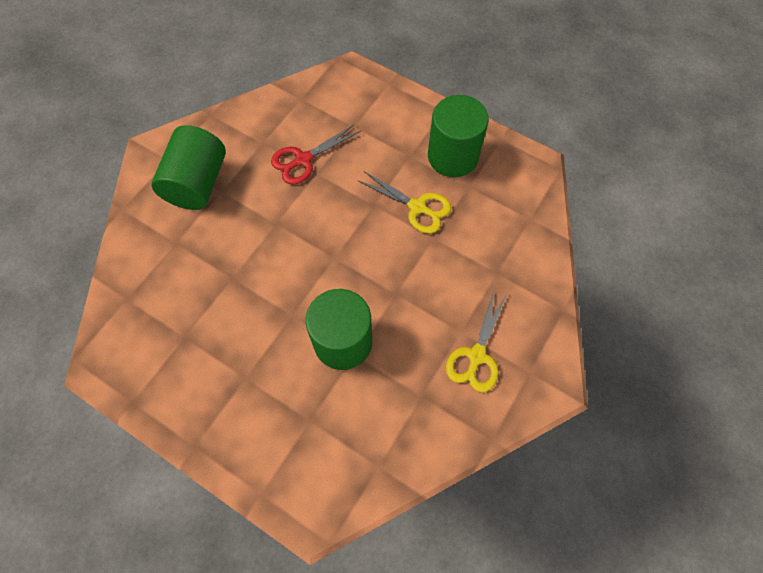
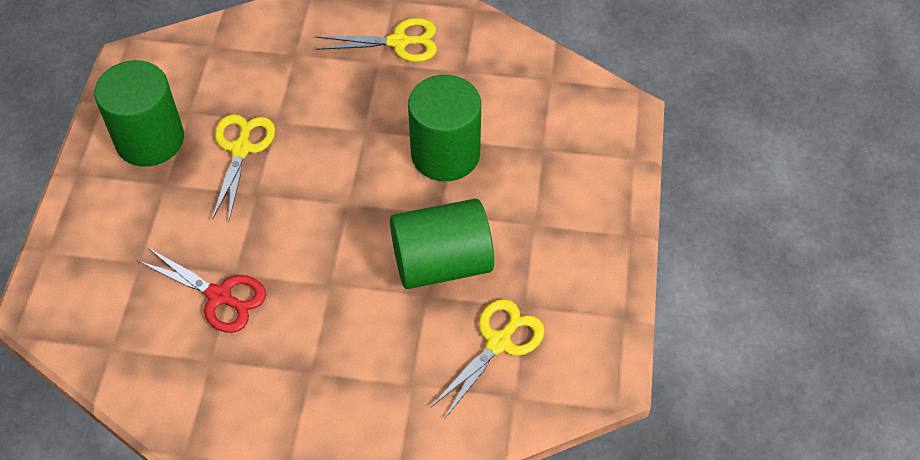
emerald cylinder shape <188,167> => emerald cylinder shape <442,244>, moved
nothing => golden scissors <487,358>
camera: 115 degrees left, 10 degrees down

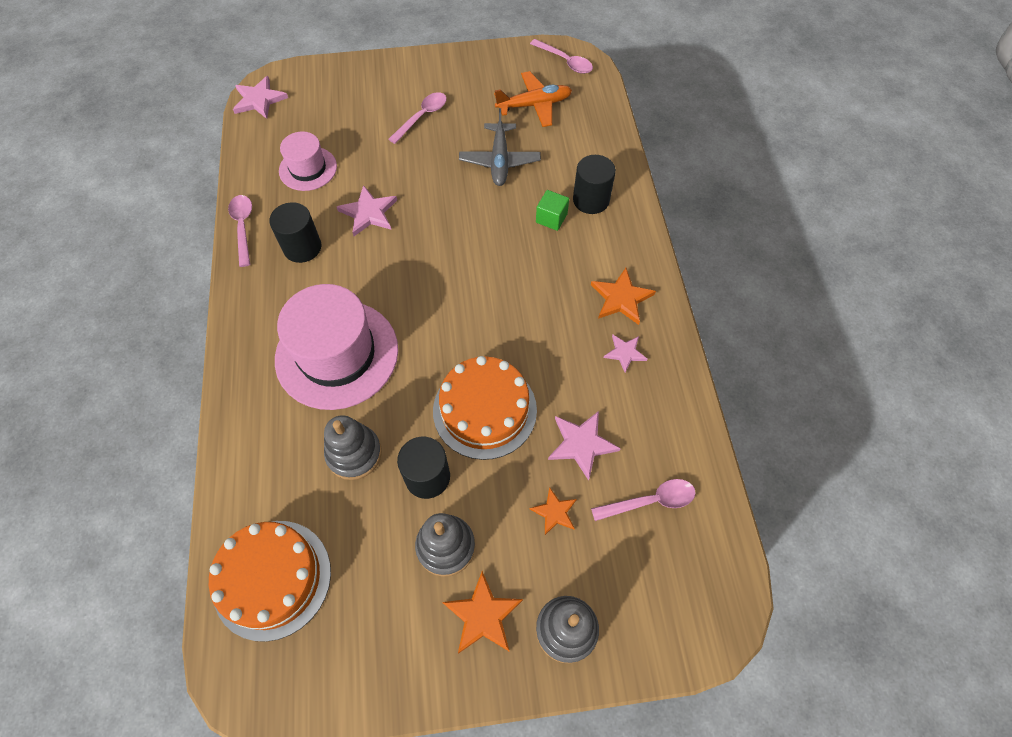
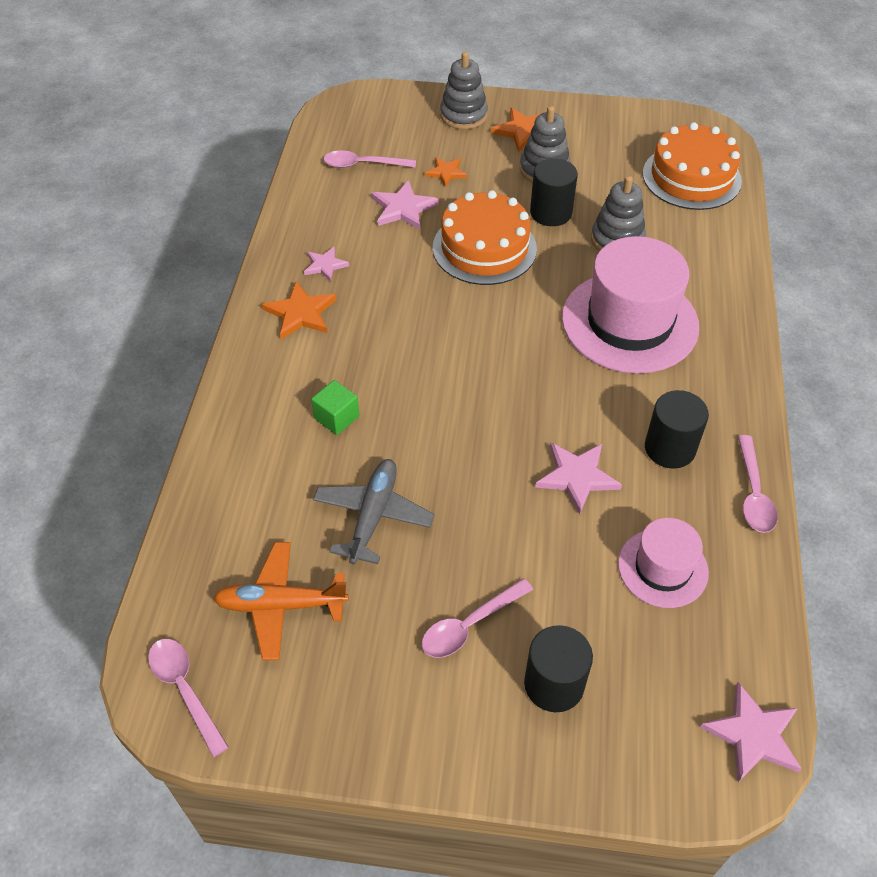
ebony cylinder shape <594,184> => ebony cylinder shape <558,668>, moved
camera: 165 degrees left, 10 degrees down

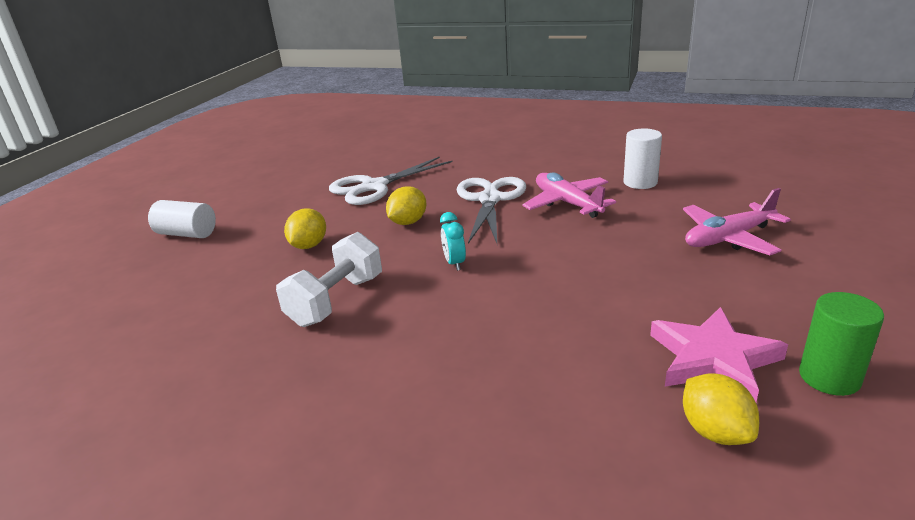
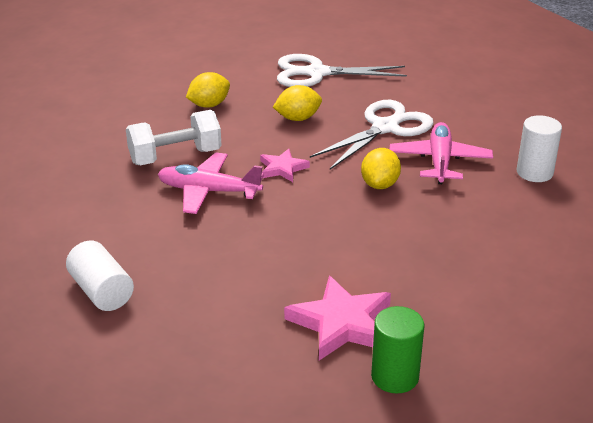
rosy toy plane <737,221> => rosy toy plane <211,183>, moved
snow-white cylinder shape <182,219> => snow-white cylinder shape <100,275>, moved
teal clock <453,241> => rosy star shape <285,165>
golden citrus fruit <721,409> => golden citrus fruit <381,168>, moved
camera: 35 degrees right, 5 degrees up

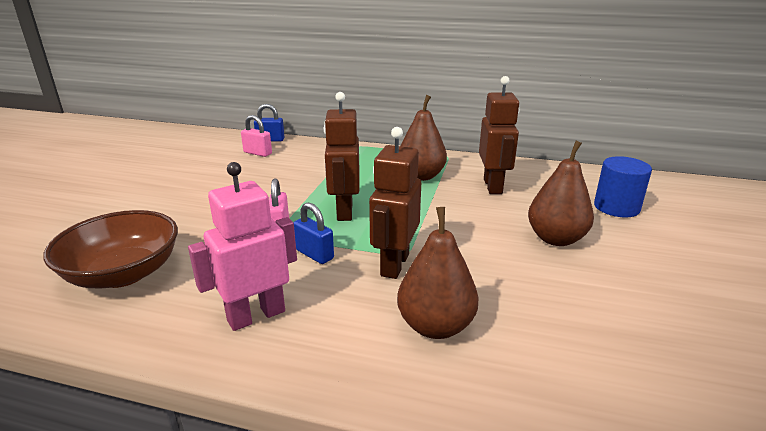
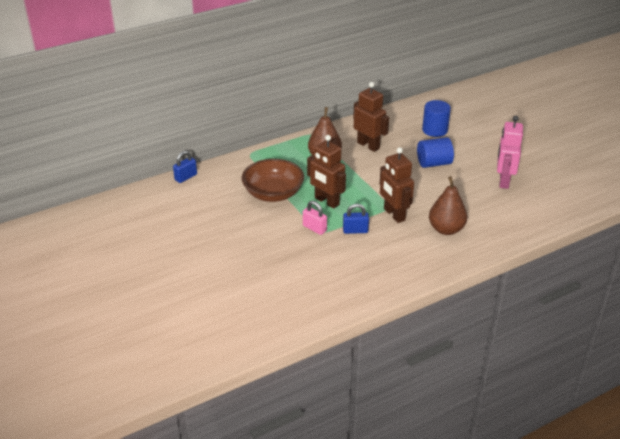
rosy padlock <256,136> => nothing
dark brown pear <561,193> => blue cylinder shape <435,152>
rosy toy robot <242,246> => rosy toy robot <510,152>, moved
dark brown bowl <111,249> => dark brown bowl <273,180>, moved
camera: 45 degrees left, 10 degrees up

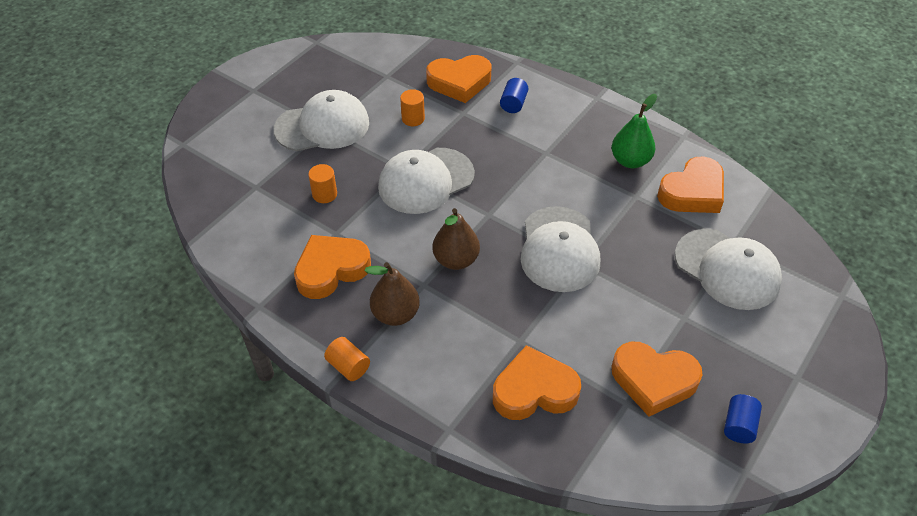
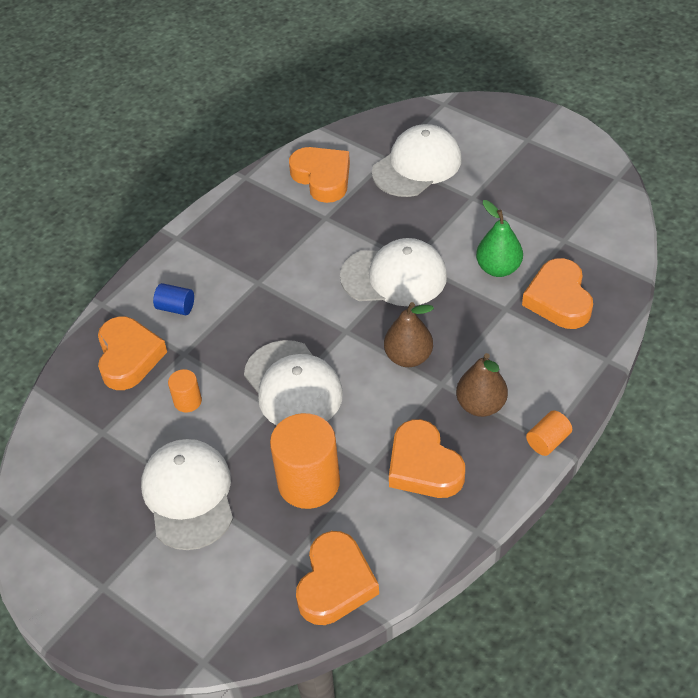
emerald pear <634,131> => emerald pear <499,238>, moved
orange-coloured cylinder shape <322,183> => orange-coloured cylinder shape <305,461>, x2.08
orange-coloured heart <657,379> => orange-coloured heart <337,578>, moved
blue cylinder shape <743,418> => nothing
camera: 85 degrees left, 0 degrees up

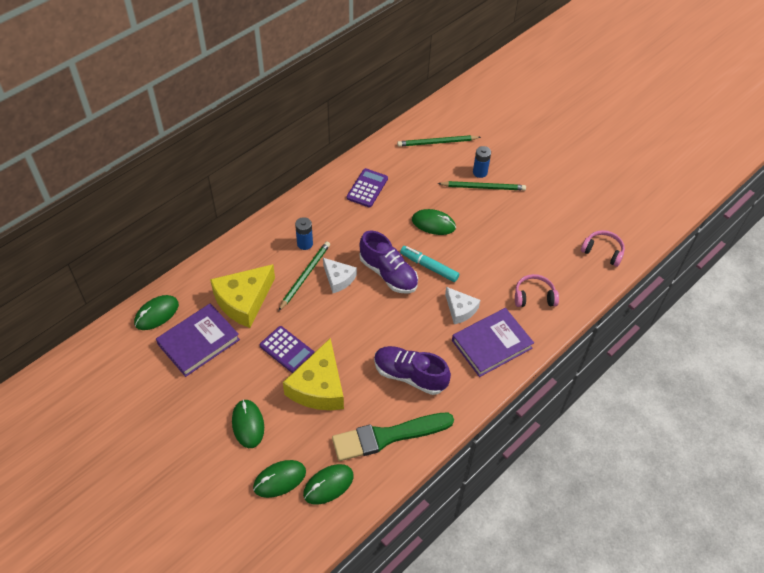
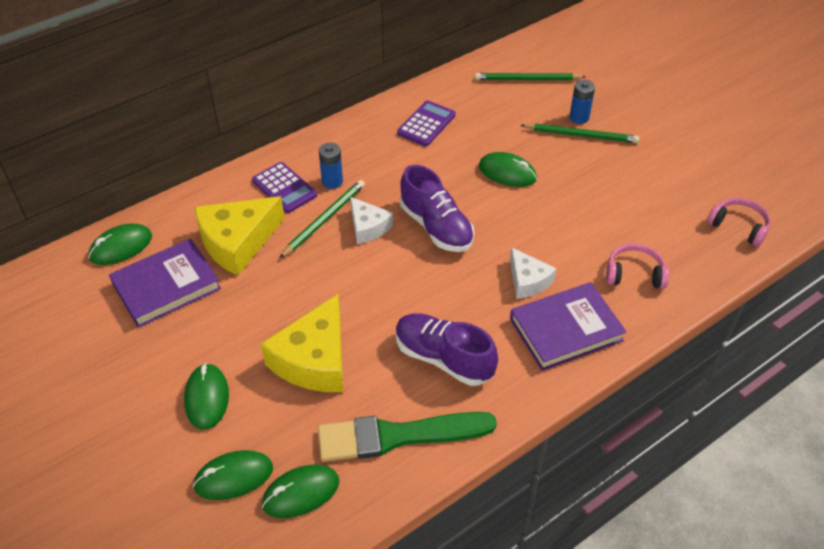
teal marker pen <429,264> => nothing
purple calculator <287,349> => purple calculator <284,187>, moved
camera: 10 degrees right, 5 degrees down

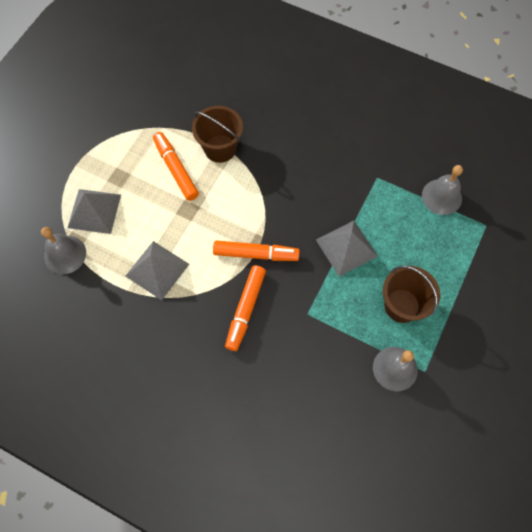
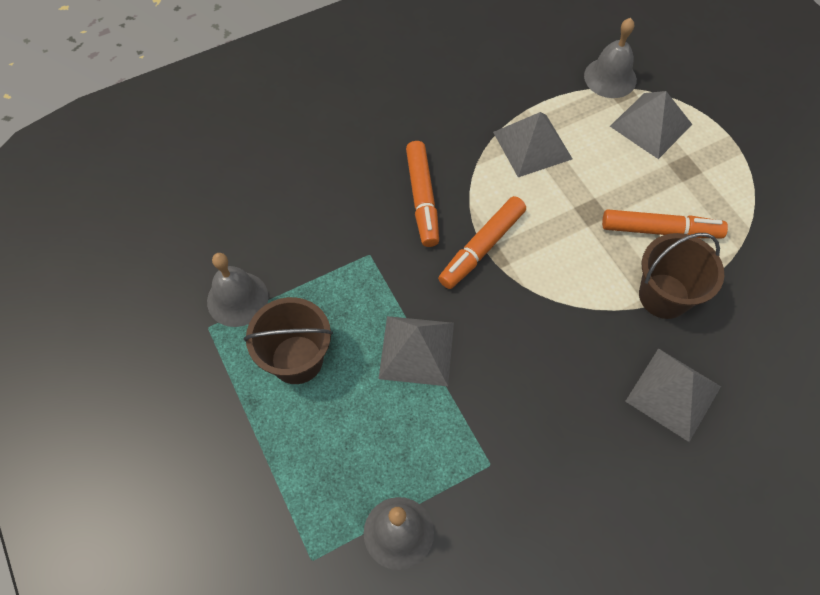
orange-coloured marker pen <245,308> => orange-coloured marker pen <422,194>, 150 degrees counterclockwise
nothing => grey pyramid <673,395>
camera: 125 degrees right, 5 degrees down

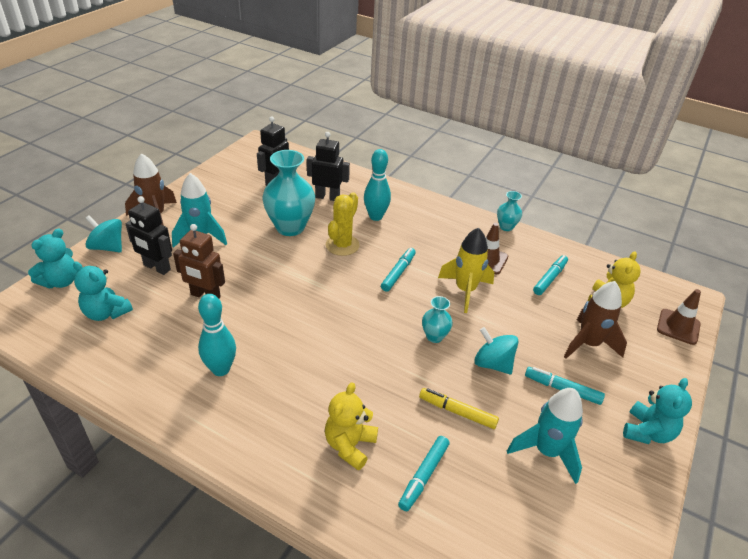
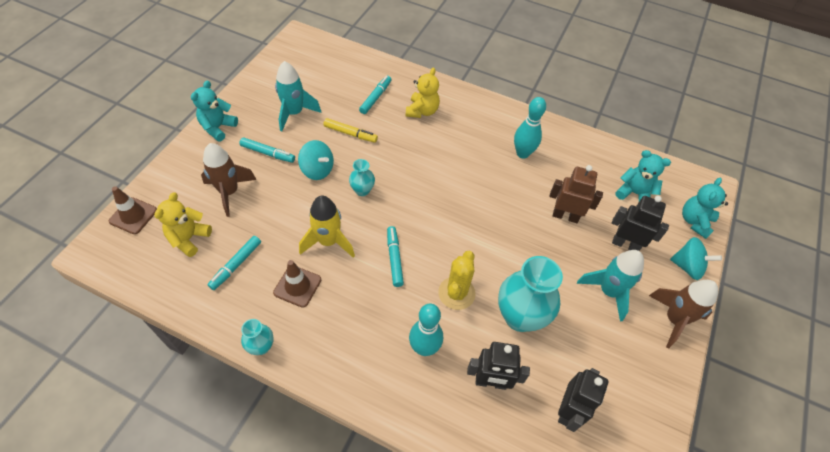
teal marker pen <398,270> => teal marker pen <395,256>, 150 degrees clockwise
camera: 175 degrees right, 15 degrees up

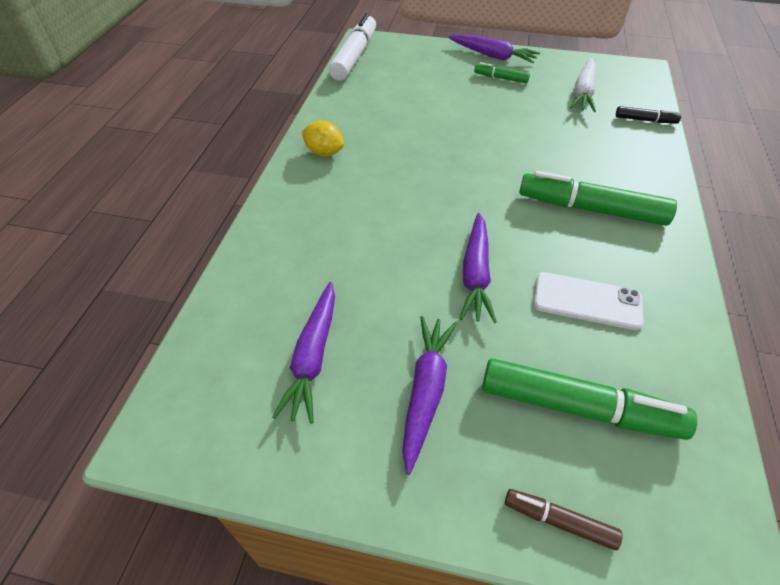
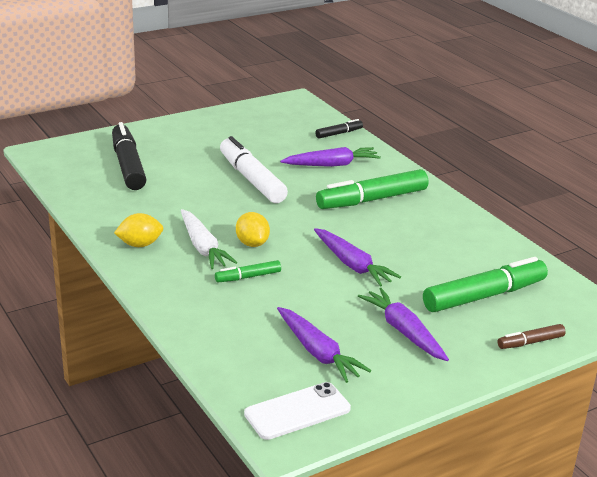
snow-white marker pen <352,47> => snow-white marker pen <254,169>, moved
purple root vegetable <494,48> => purple root vegetable <330,157>, moved
snow-white root vegetable <583,85> => snow-white root vegetable <209,239>, moved
emerald marker pen <502,72> => emerald marker pen <248,271>, moved
snow-white phone <589,301> => snow-white phone <297,411>, moved
nothing => ebony marker pen <129,156>
nothing => golden citrus fruit <253,229>
camera: 45 degrees left, 20 degrees down

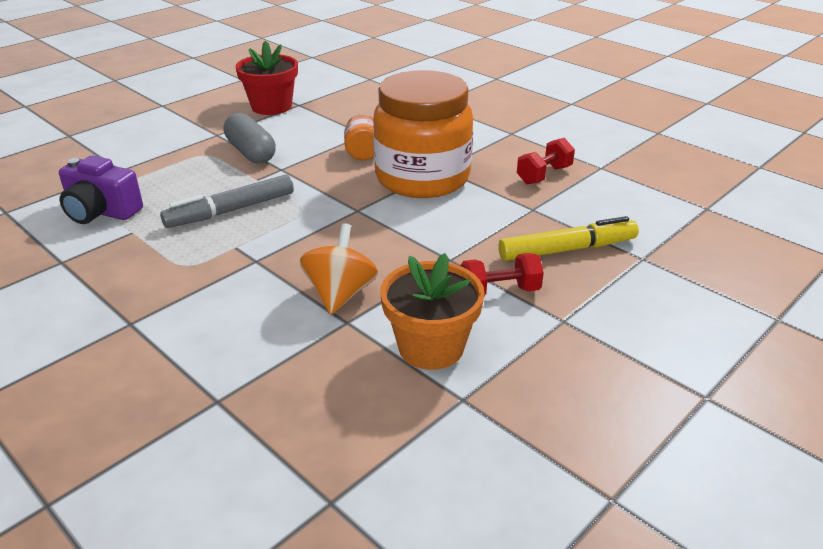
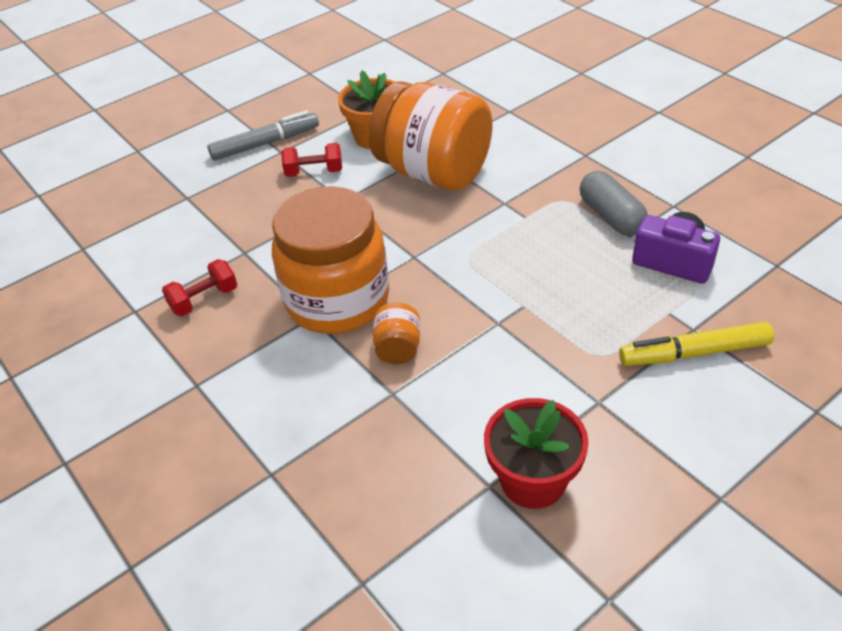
grey capsule <249,138> => grey capsule <614,203>, moved
grey marker pen <227,201> => grey marker pen <263,135>, moved
golden marker pen <568,238> => golden marker pen <696,344>, moved
orange-coloured spinning top <339,269> => orange-coloured jar <430,136>
camera: 170 degrees left, 10 degrees up

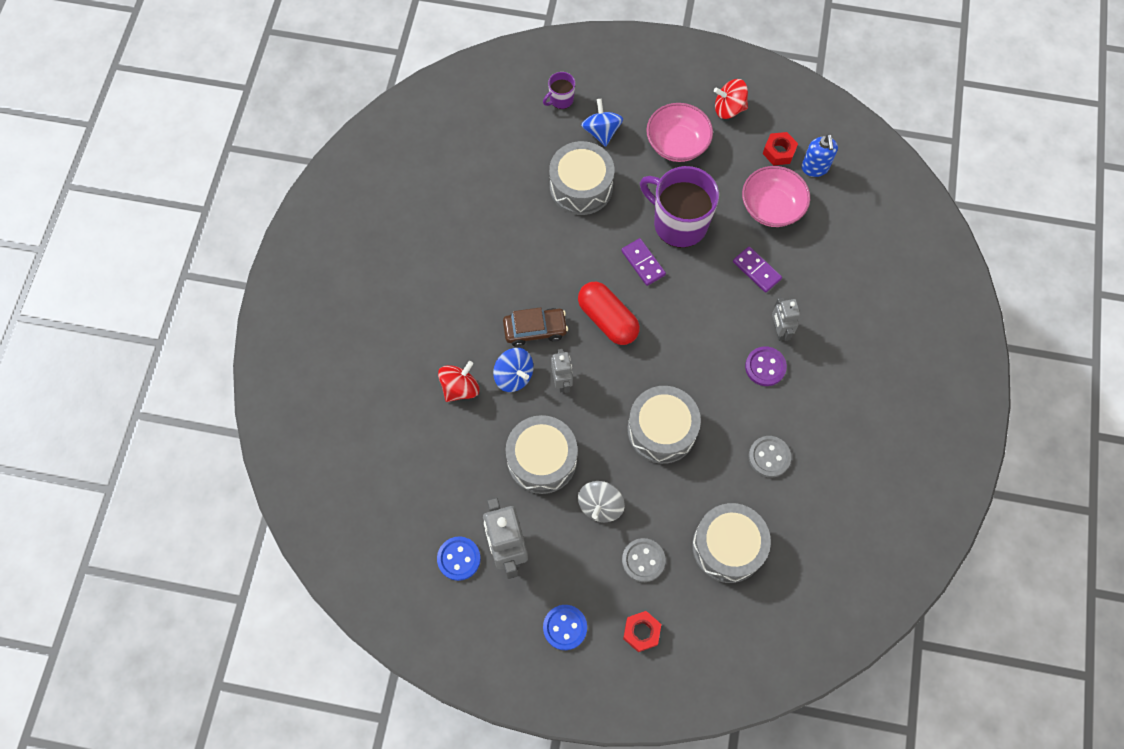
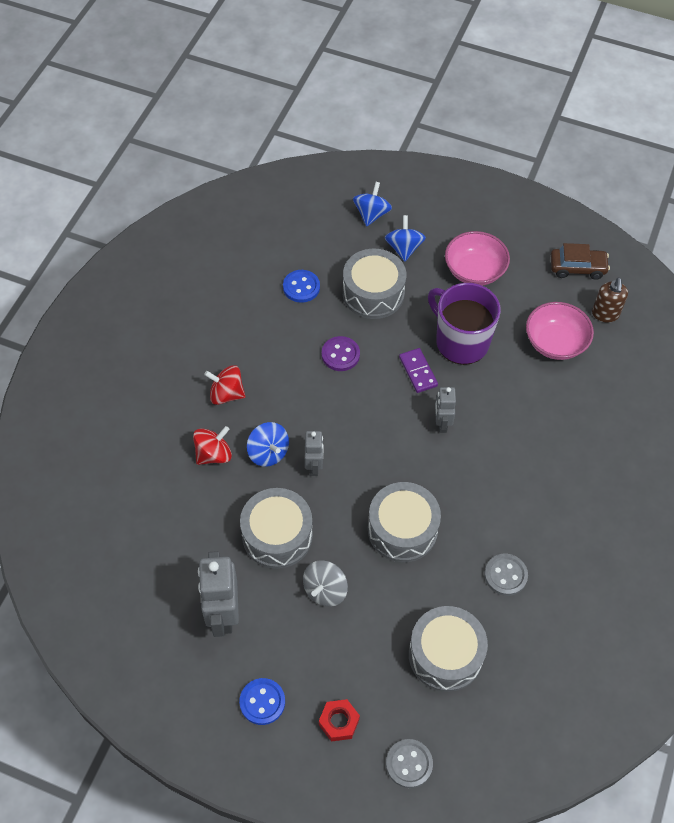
purple coffee mug <559,90> => blue spinning top <372,204>
scarlet spinning top <731,99> => scarlet spinning top <224,385>, moved
scarlet hex nut <780,149> => nothing
blue soap pump <819,155> => dark brown soap pump <610,299>
purple domino <757,269> => nothing
scarlet capsule <609,313> => nothing
grey toy robot <786,319> => grey toy robot <445,410>, moved
dark brown car <535,327> => dark brown car <580,261>, moved
purple button <766,366> => purple button <341,353>, moved
blue button <459,559> => blue button <301,286>, moved
grey button <644,560> => grey button <409,763>, moved
camera: 10 degrees right, 10 degrees down

